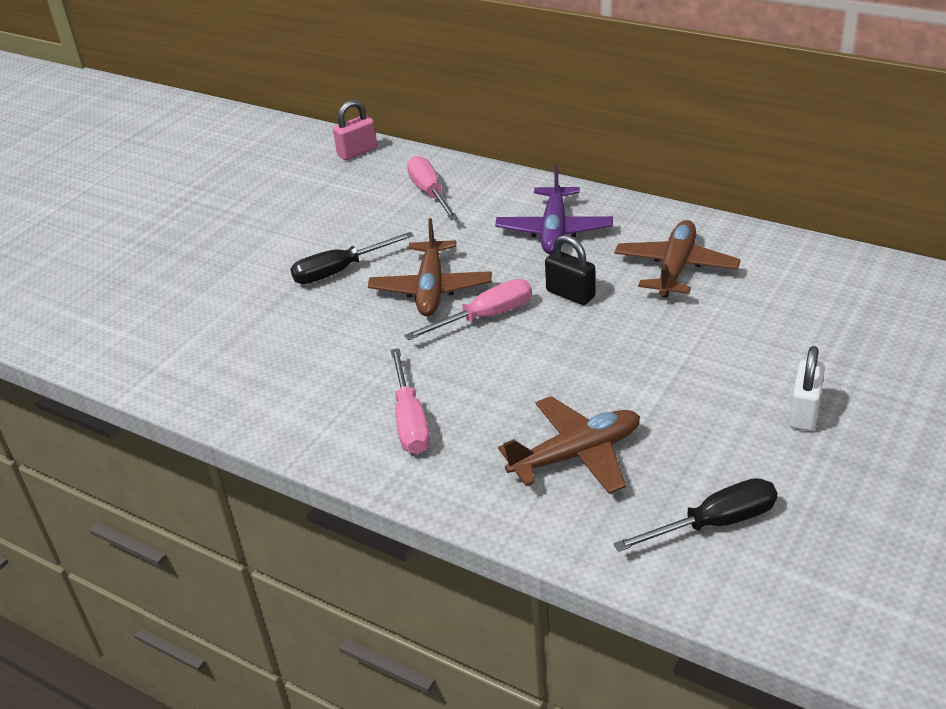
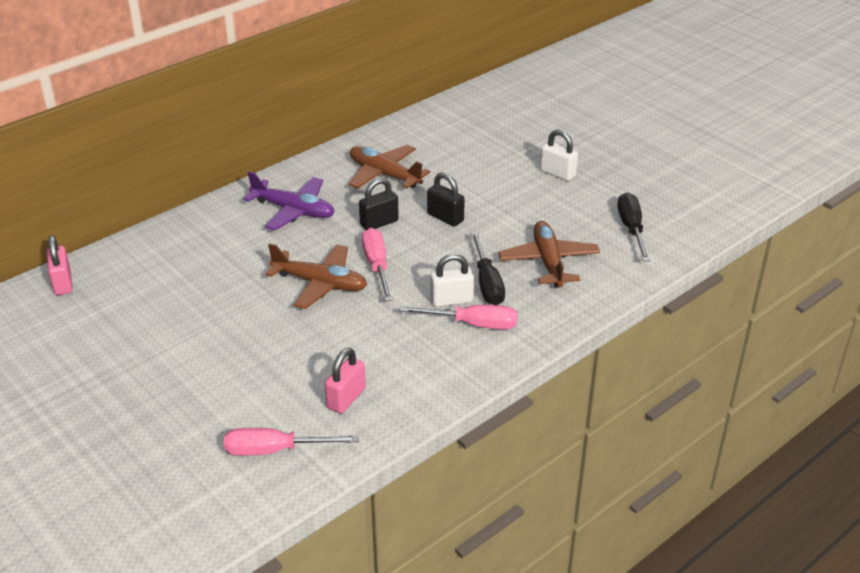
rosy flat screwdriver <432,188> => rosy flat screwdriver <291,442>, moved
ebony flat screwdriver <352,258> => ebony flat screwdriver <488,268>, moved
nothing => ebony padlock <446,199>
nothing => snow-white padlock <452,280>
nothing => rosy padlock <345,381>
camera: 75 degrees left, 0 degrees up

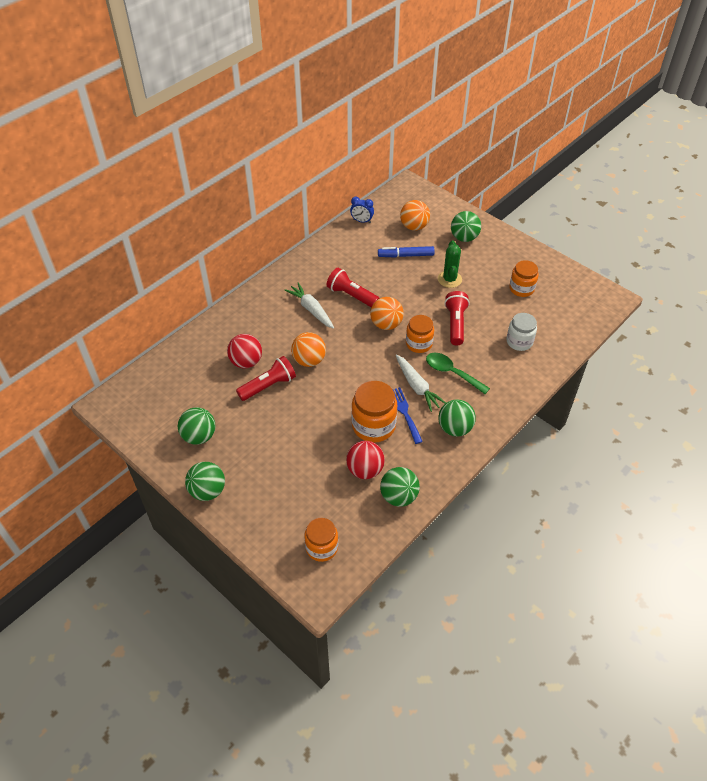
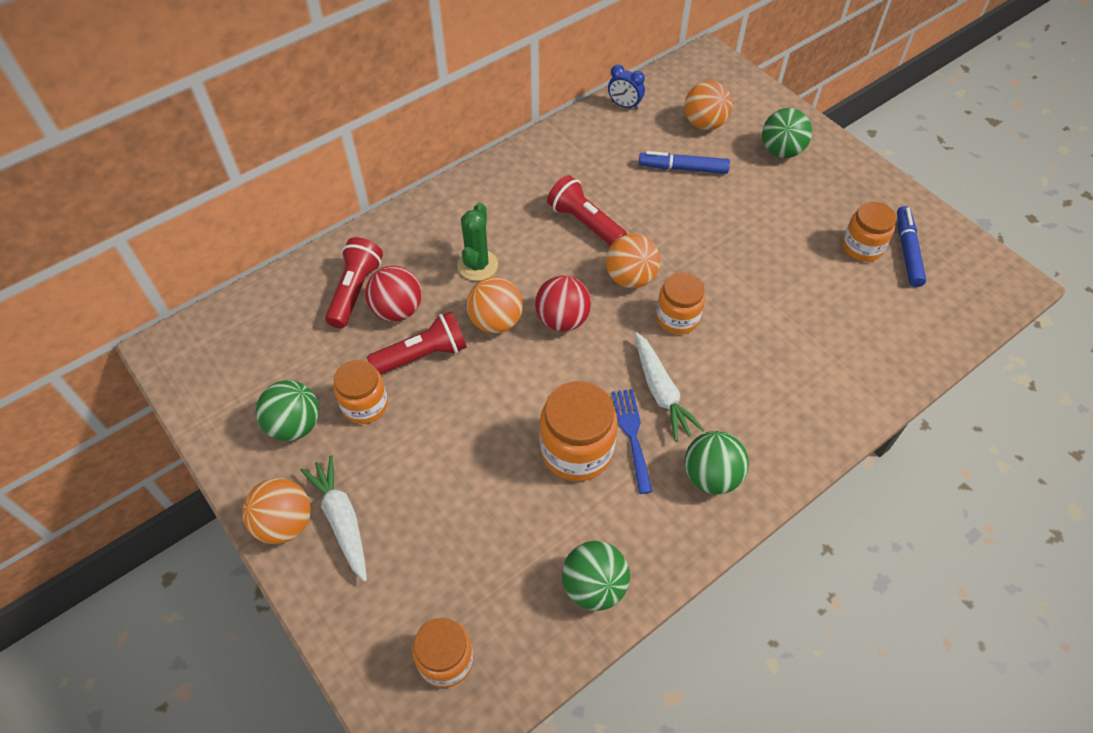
emerald prickly plant <450,264> => emerald prickly plant <477,241>, moved
snow-white root vegetable <309,305> => snow-white root vegetable <333,518>, moved
scarlet pocket torch <456,318> => scarlet pocket torch <354,282>, moved
snow-white jar <521,332> => nothing
emerald tablespoon <458,373> => nothing
scarlet ball <365,460> => scarlet ball <563,303>, moved
emerald ball <205,481> => orange-coloured ball <276,511>
nothing => blue marker pen <911,246>
nothing => orange-coloured jar <361,392>
camera: 10 degrees right, 5 degrees up

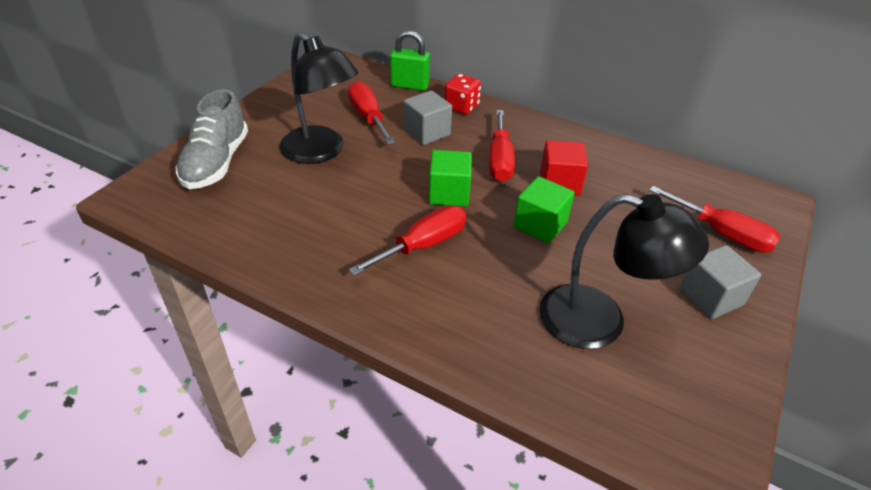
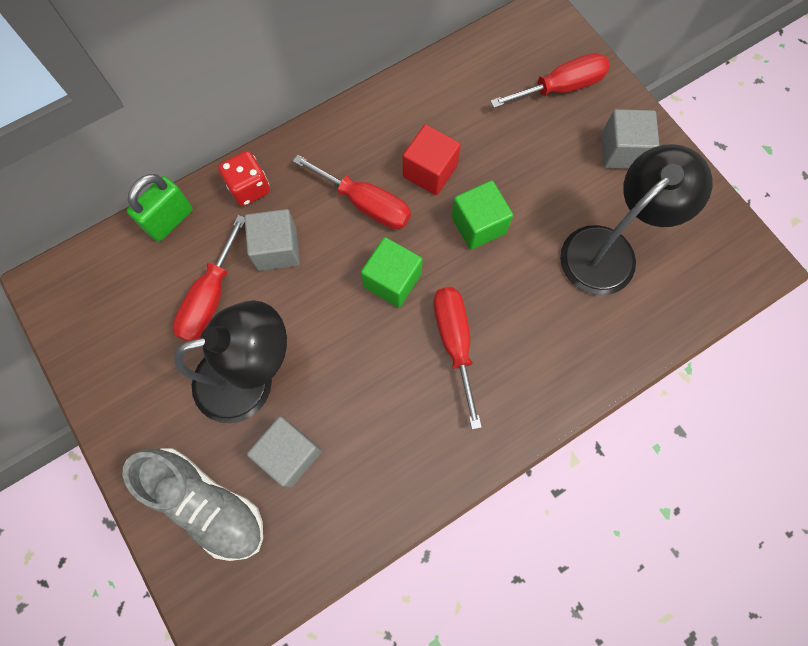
scarlet flat screwdriver <371,113> => scarlet flat screwdriver <209,278>, 75 degrees counterclockwise
nothing => grey block <284,451>
camera: 60 degrees left, 30 degrees up

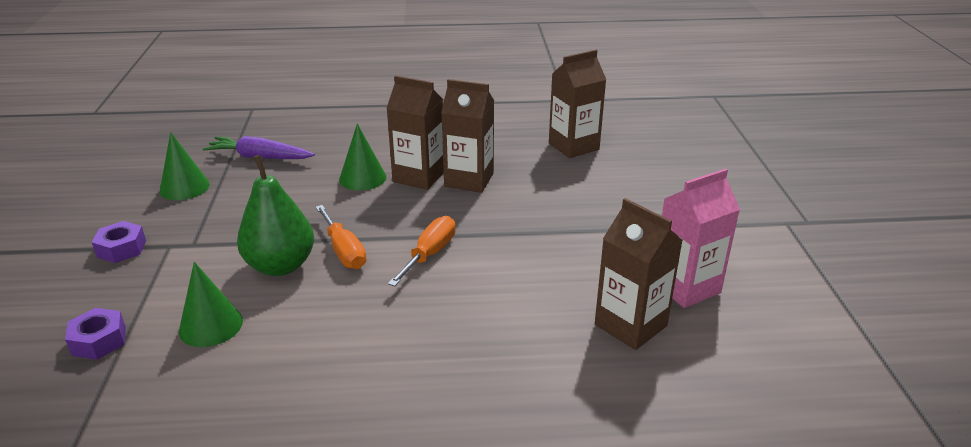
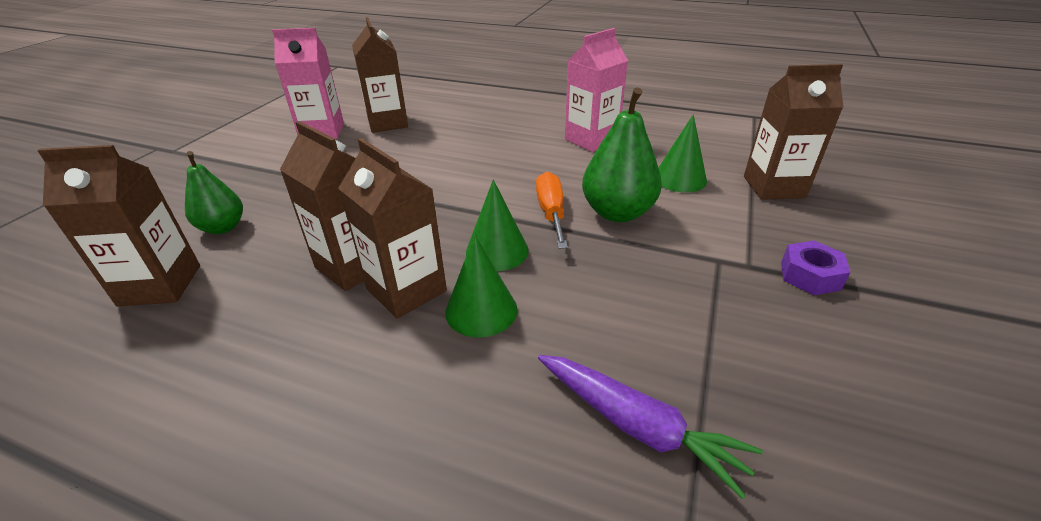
emerald cone <185,166> => emerald cone <497,225>, moved
orange-coloured flat screwdriver <422,251> => nothing
purple hex nut <95,334> => dark brown carton <793,132>
nothing => rosy carton <596,90>
nothing => emerald pear <214,192>
camera: 155 degrees left, 5 degrees up

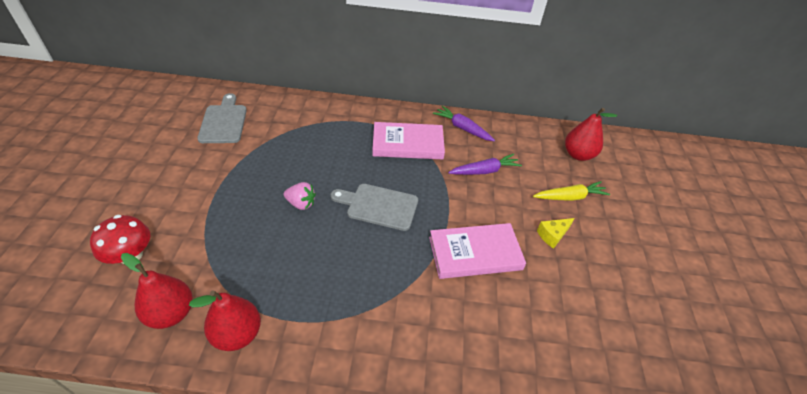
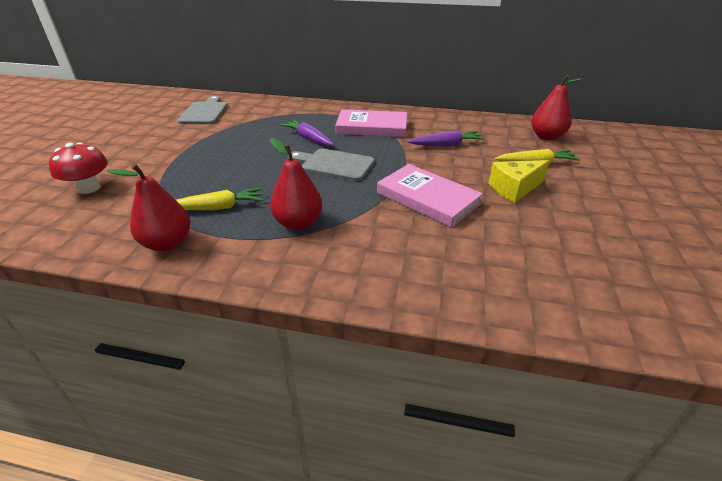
purple root vegetable <464,123> => purple root vegetable <307,133>, moved
rosy strawberry <300,196> => nothing
golden cheese <556,233> => golden cheese <519,181>, x1.50
rosy book <477,251> => rosy book <430,196>, 45 degrees clockwise
scarlet pear <157,291> => scarlet pear <296,184>, moved
nothing => golden root vegetable <219,199>
camera: 10 degrees right, 10 degrees down

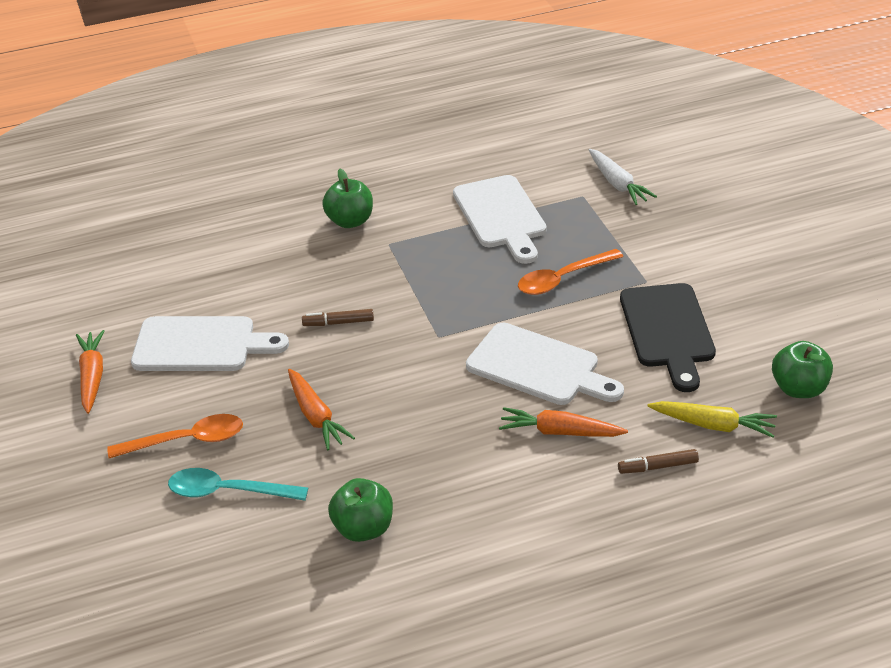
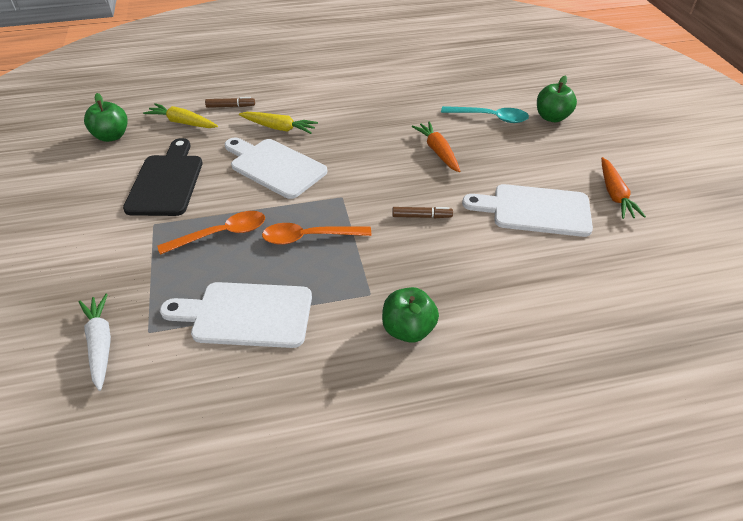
snow-white chopping board <500,219> => snow-white chopping board <236,315>, 75 degrees counterclockwise
orange-coloured root vegetable <563,422> => golden root vegetable <278,123>
orange-coloured tablespoon <175,436> => orange-coloured tablespoon <316,234>, moved
emerald apple <360,510> => emerald apple <557,98>, moved
camera: 175 degrees left, 5 degrees up

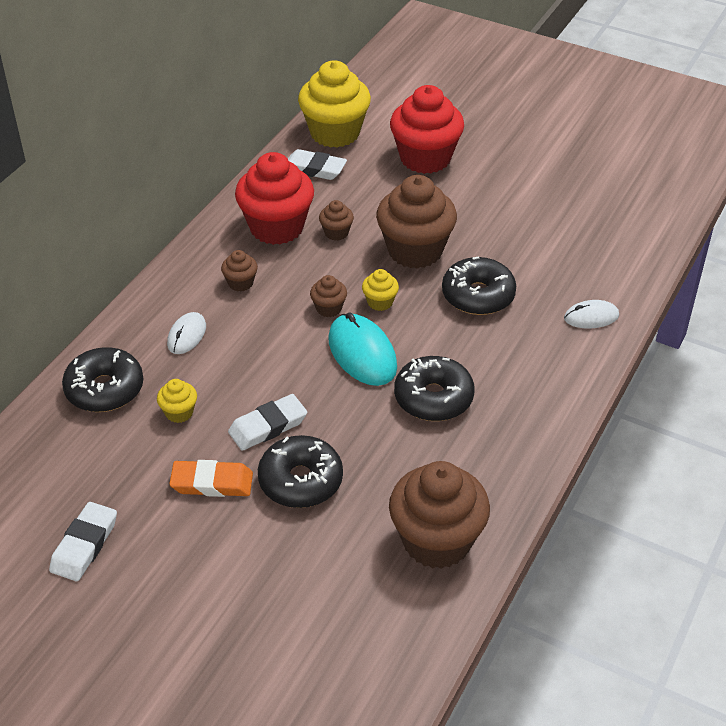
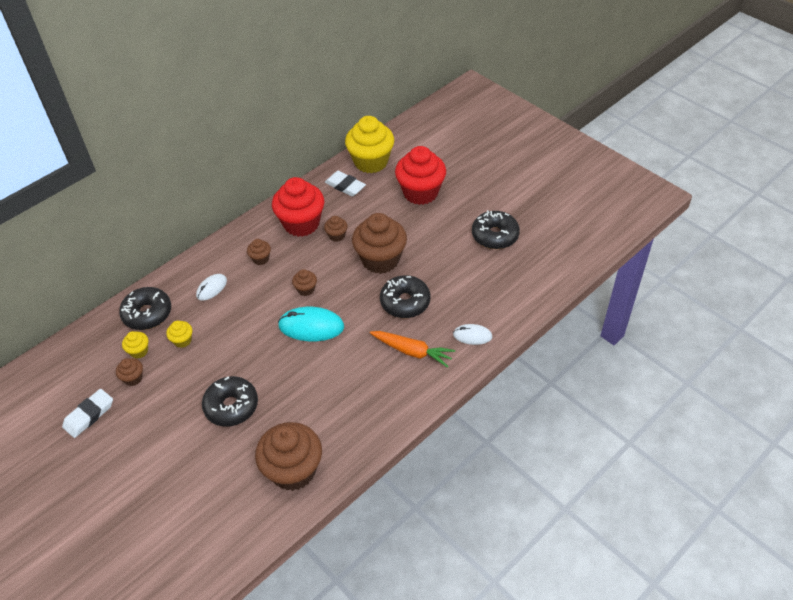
golden cupcake <380,290> => golden cupcake <135,344>, moved
teal mouse <362,349> => teal mouse <311,324>, 75 degrees counterclockwise
ebony donut <434,388> => ebony donut <496,229>, moved
snow-white eraser <267,422> => nothing
orange-coloured eraser <211,478> => nothing
nothing => orange-coloured root vegetable <412,349>
nothing => dark brown cupcake <129,372>
camera: 20 degrees right, 5 degrees up

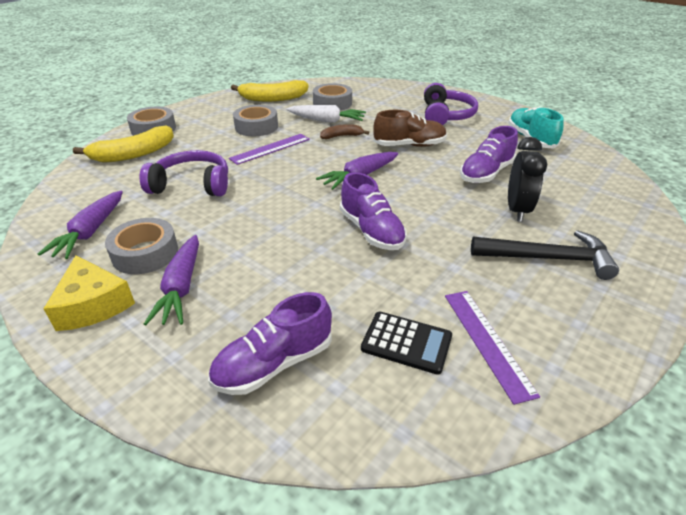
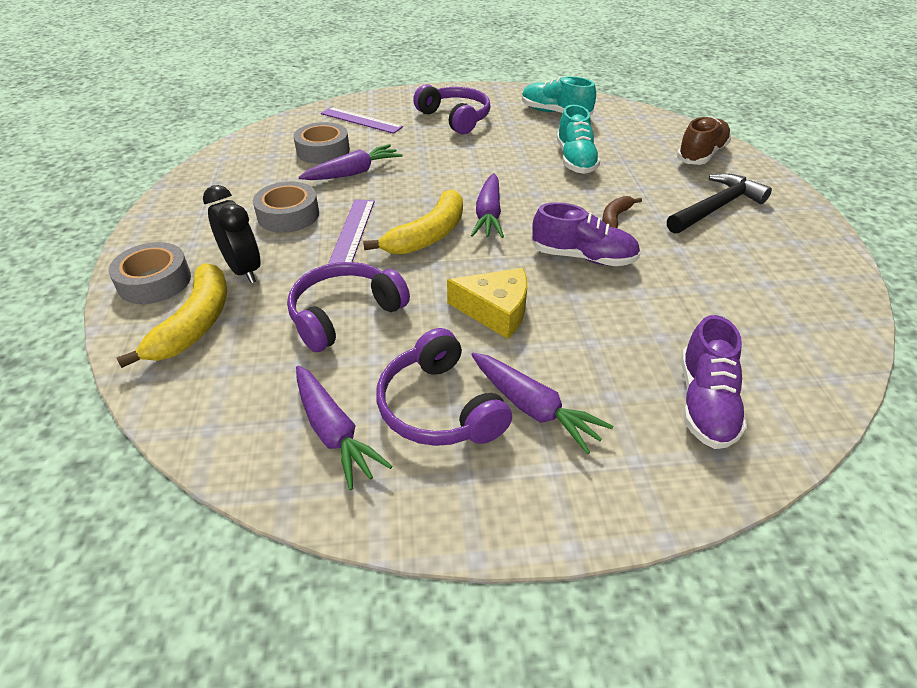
golden toy banana <270,91> => golden toy banana <413,222>, moved
snow-white root vegetable <326,114> => purple root vegetable <351,162>
dark brown sneaker <410,128> => dark brown sneaker <704,140>, moved
dark brown toy banana <344,131> => dark brown toy banana <622,212>, moved
purple sneaker <489,154> => teal sneaker <578,139>
ebony clock <527,179> => ebony clock <231,234>, moved
grey sticky tape <141,246> => purple over-ear headphones <444,387>
golden cheese <89,293> => golden cheese <487,303>, moved
purple measuring stick <492,348> => purple measuring stick <362,120>, moved
ebony calculator <406,343> => nothing
camera: 45 degrees left, 5 degrees up

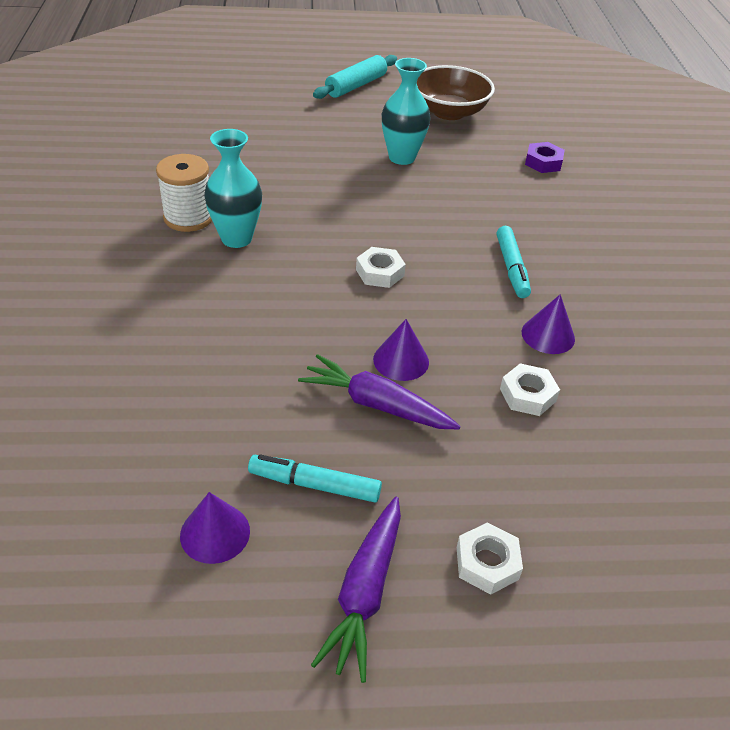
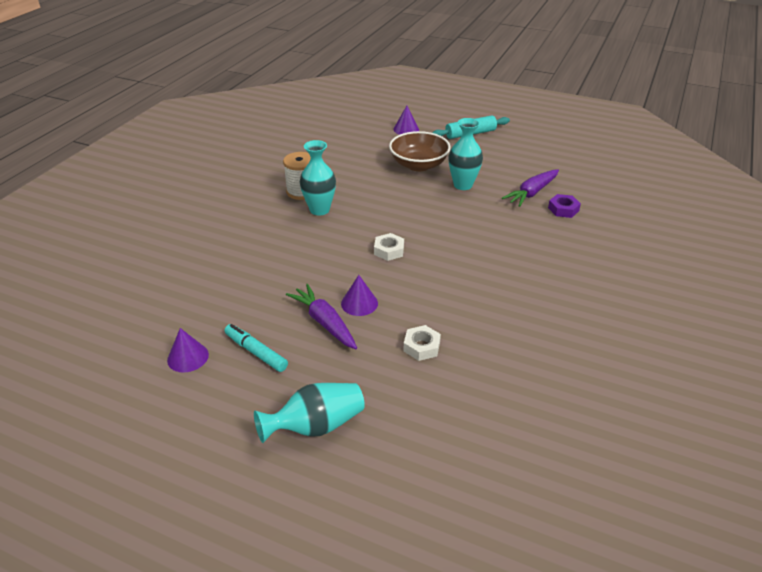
dark brown bowl <456,92> => dark brown bowl <420,151>, moved
teal marker pen <514,262> => nothing
purple cone <548,324> => purple cone <406,120>, moved
purple root vegetable <356,590> => purple root vegetable <530,188>, moved
snow-white hex nut <490,558> => teal tall vase <309,413>
camera: 30 degrees right, 5 degrees down

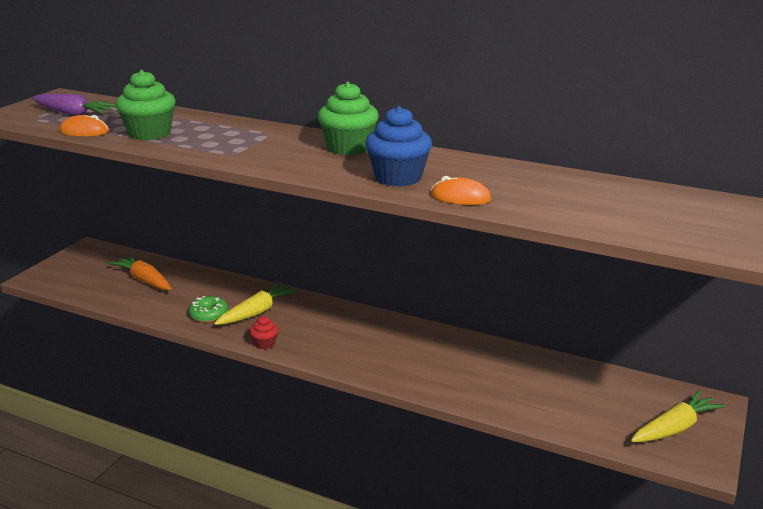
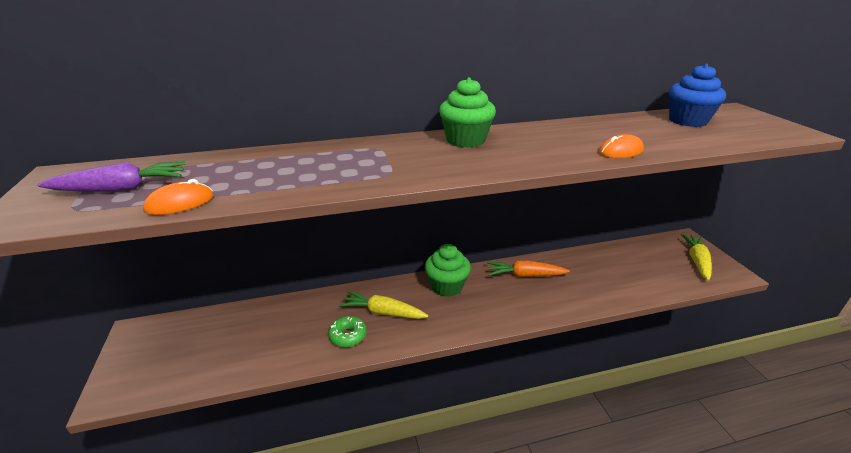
emerald cupcake <145,105> => emerald cupcake <448,270>, moved
blue cupcake <398,146> => blue cupcake <697,95>, moved
orange-coloured root vegetable <140,272> => orange-coloured root vegetable <528,269>, moved
golden root vegetable <256,303> => golden root vegetable <383,305>, 75 degrees counterclockwise
scarlet cupcake <263,332> => nothing
camera: 40 degrees left, 5 degrees up

